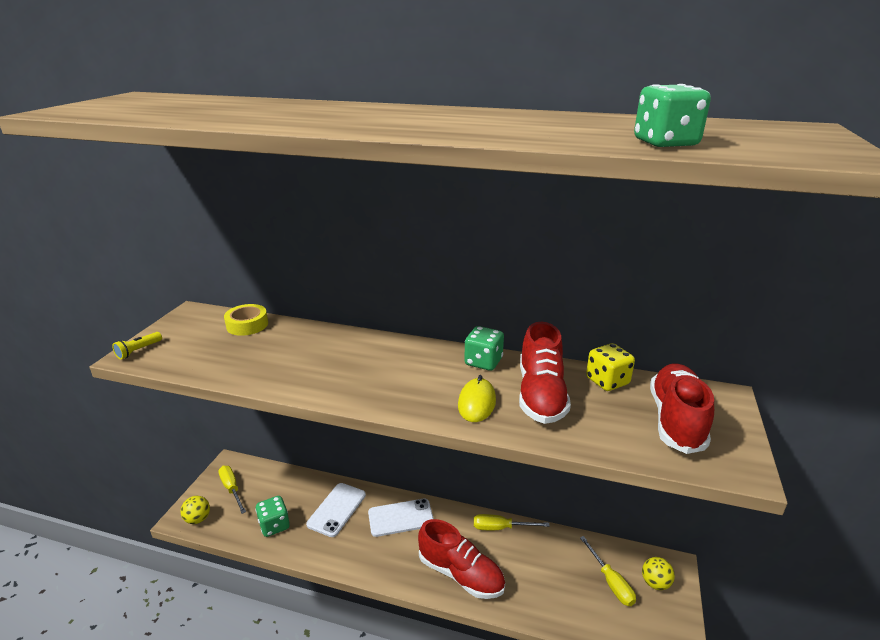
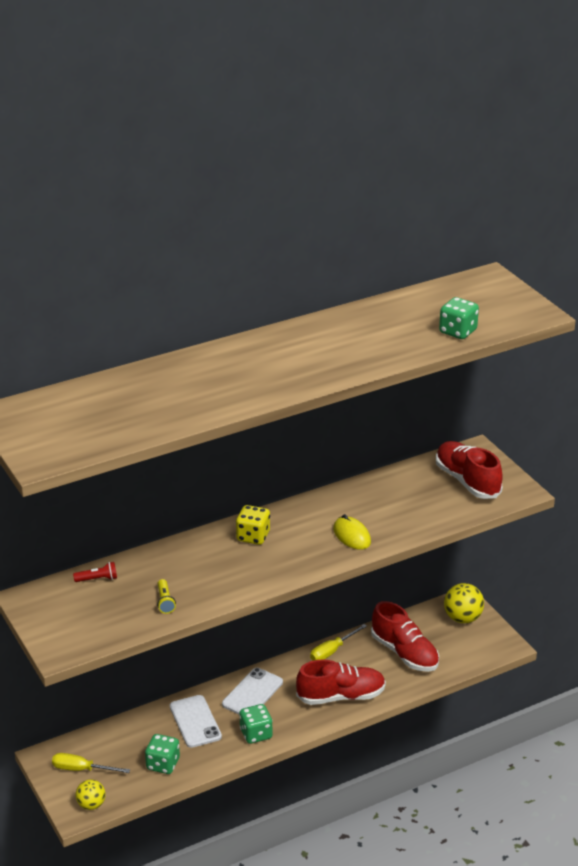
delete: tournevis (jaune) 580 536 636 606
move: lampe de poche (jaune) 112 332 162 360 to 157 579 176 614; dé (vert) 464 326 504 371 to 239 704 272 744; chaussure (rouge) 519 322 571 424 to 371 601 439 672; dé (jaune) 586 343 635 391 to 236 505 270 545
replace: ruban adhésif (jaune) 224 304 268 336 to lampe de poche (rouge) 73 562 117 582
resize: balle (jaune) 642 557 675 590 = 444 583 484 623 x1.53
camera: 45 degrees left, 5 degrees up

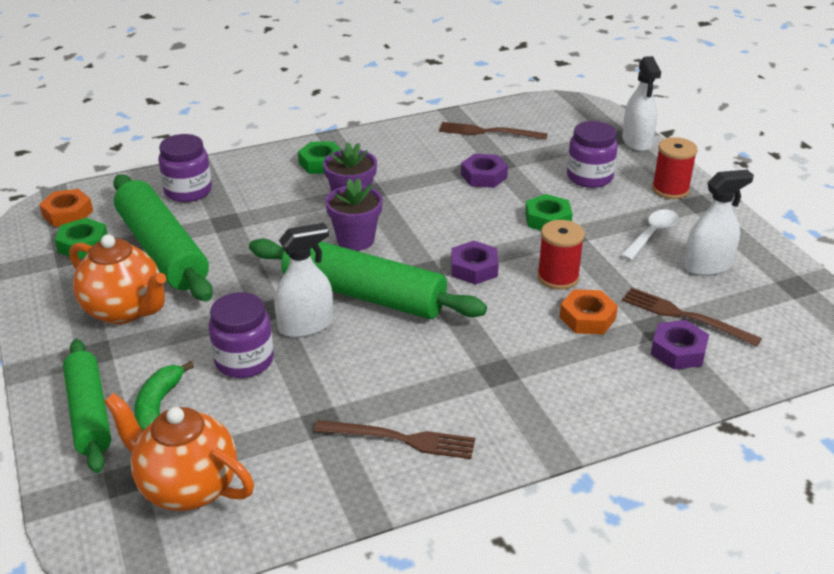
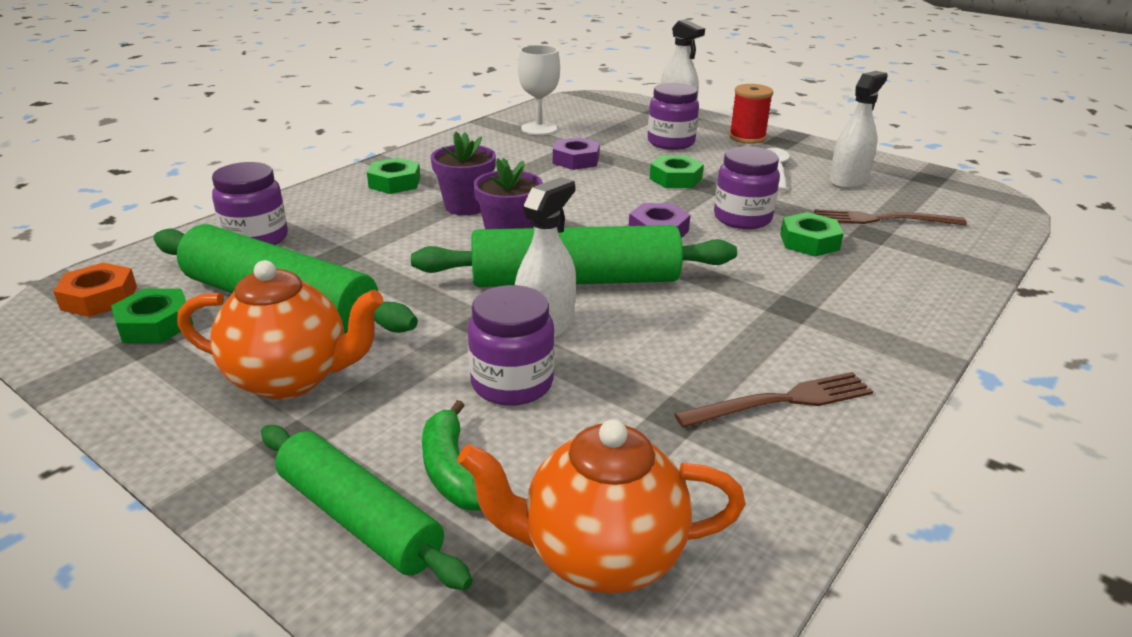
delete: écrou (violet) 651 320 709 369
replace: fourchette (marron) 439 122 548 140 to verre à pied (blanc) 518 45 560 135; bobine (rouge) 537 220 585 290 to bocal (violet) 714 146 780 229
recolor: écrou (orange) 559 289 618 334 to écrou (vert) 780 212 844 257
camera: 30 degrees left, 5 degrees down

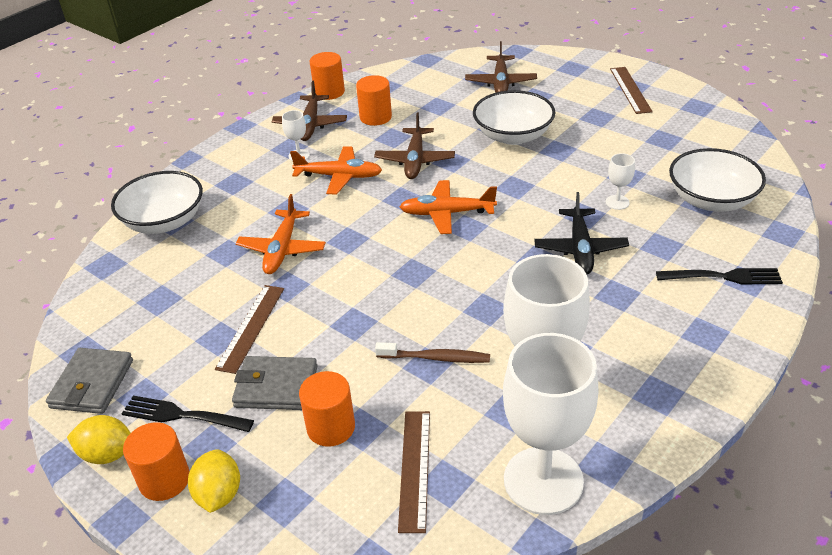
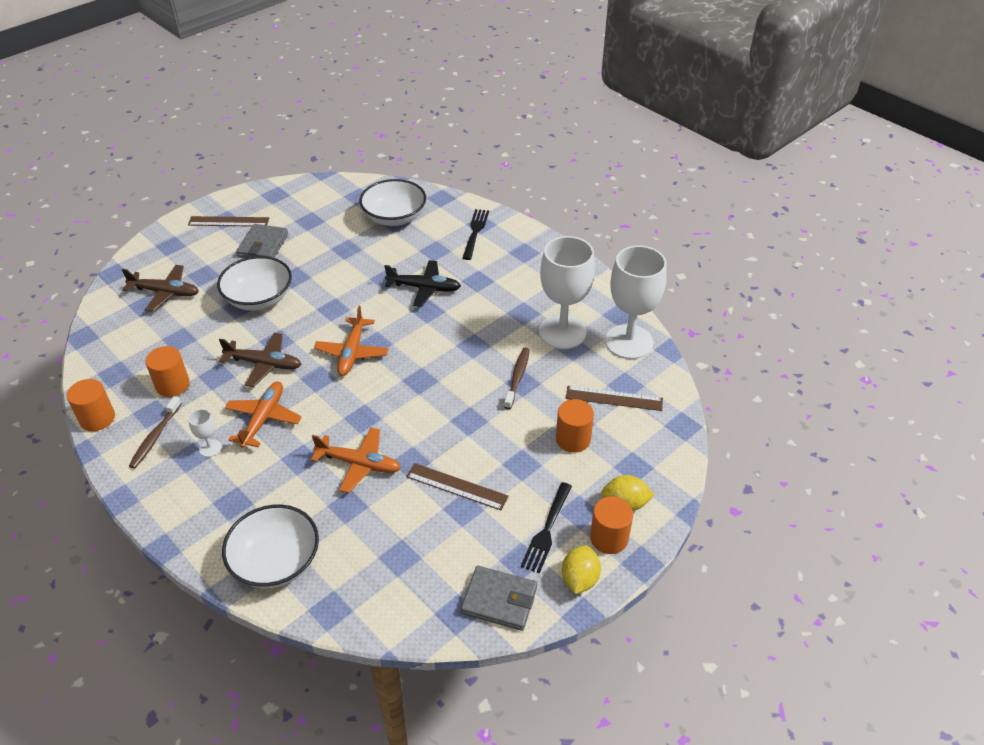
delete: verre à pied (blanc) 606 153 635 210
move: portefeuille (gris) 232 356 318 410 to 236 224 288 258
replace: avion (marron) 272 81 347 141 to brosse à dents (marron) 129 396 182 468
camera: 85 degrees left, 5 degrees up

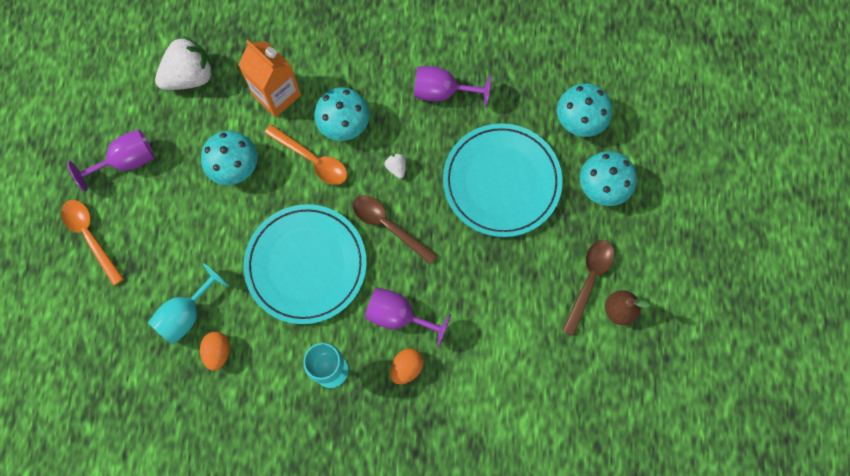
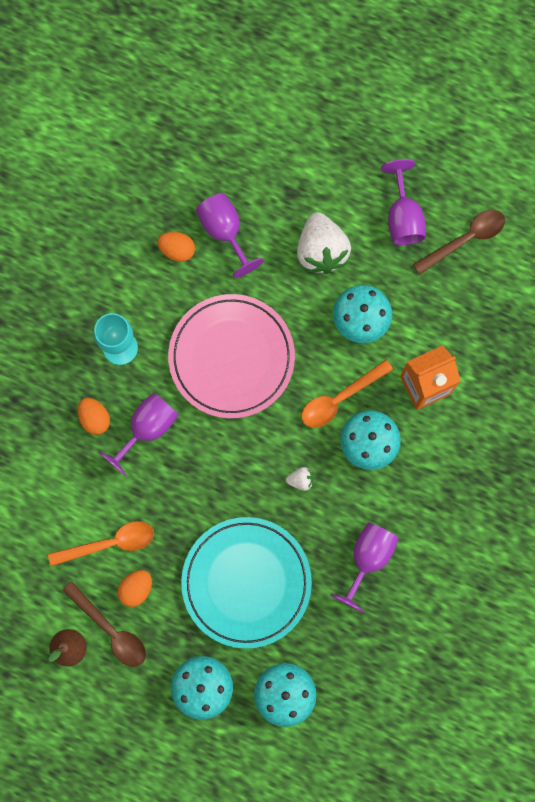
insert: œuf (orange) 117 570 152 607
move: cuillère (orange) 61 200 124 286 to 48 521 154 566; fraise (blanc) 155 36 213 90 to 297 212 351 274; cuillère (marron) 353 195 438 265 to 413 210 505 275
recolor: verre à pied (turquoise) 148 263 230 345 to verre à pied (violet) 196 193 264 278; assiette (turquoise) 244 204 367 324 to assiette (rose) 168 294 295 418
camera: 110 degrees right, 5 degrees up

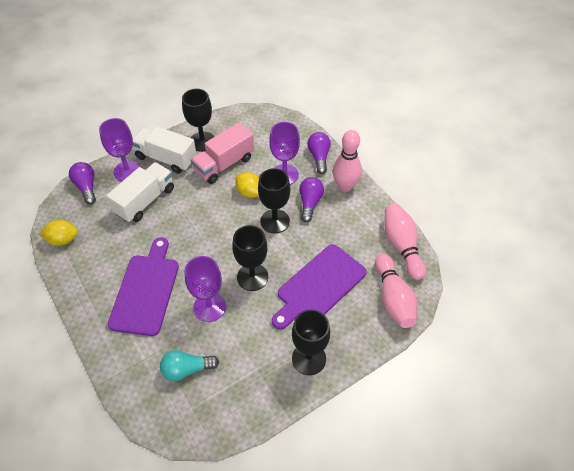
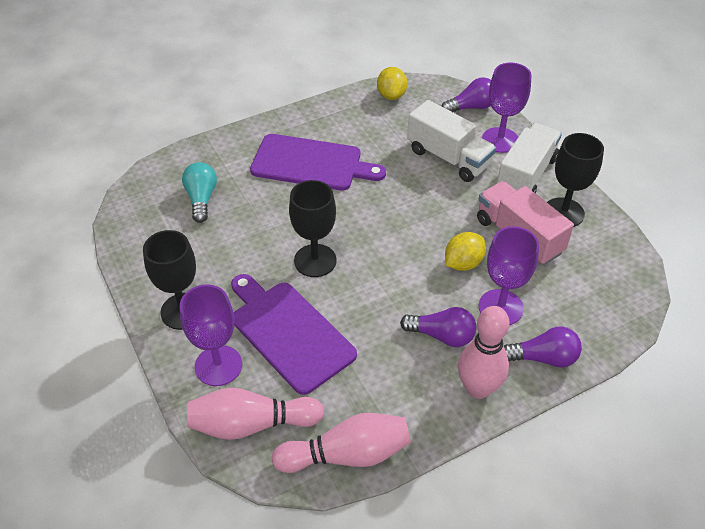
delete: verre à pied (noir) 258 168 290 233
move: verre à pied (violet) 185 256 226 322 to 180 284 242 386
camera: 95 degrees right, 5 degrees down

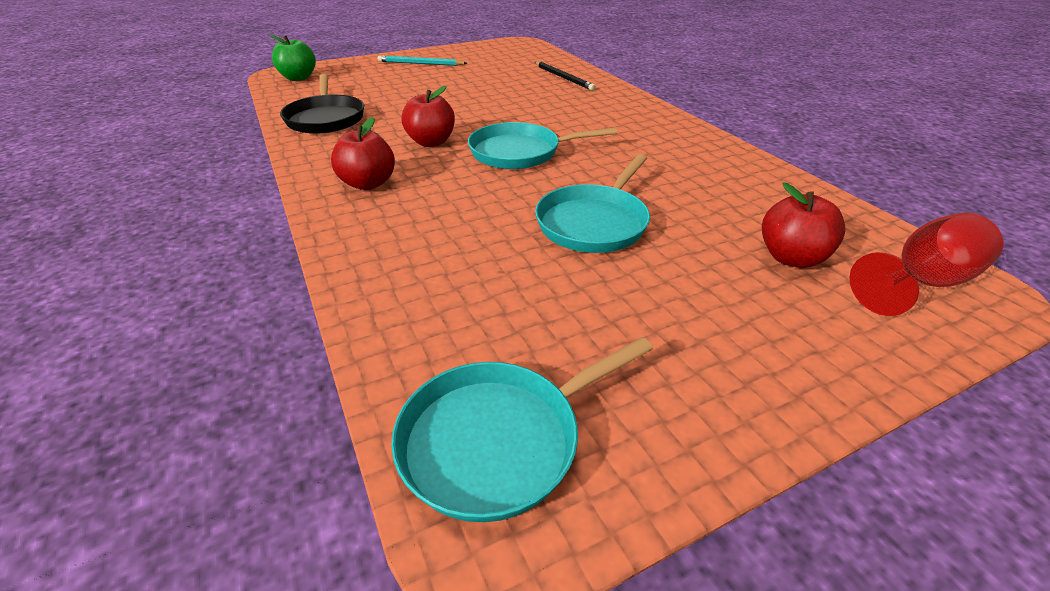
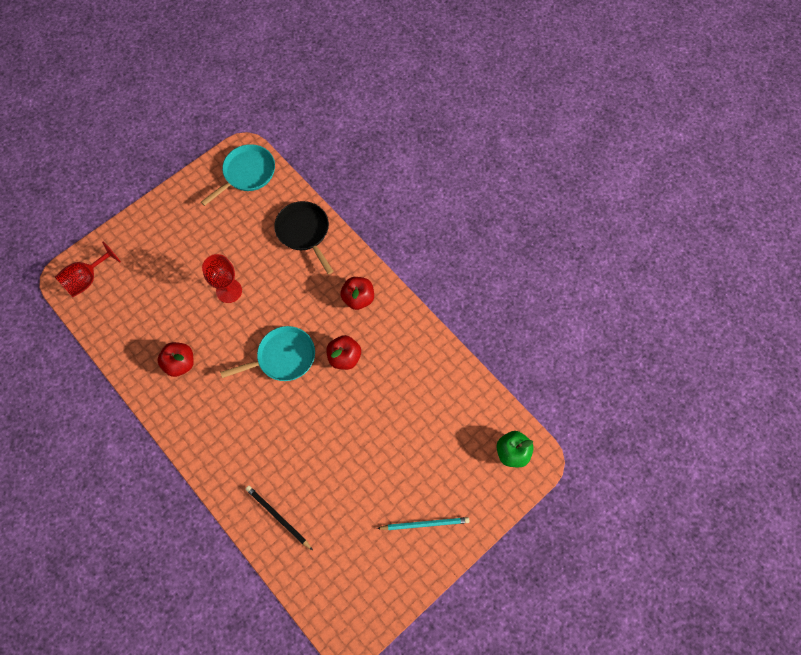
move: poêle (noir) 280 74 364 134 to 274 201 333 274; pomme (rouge) 762 182 846 268 to 158 342 194 377
replace: poêle (turquoise) 535 154 650 253 to verre à pied (rouge) 202 254 242 303
camera: 165 degrees right, 30 degrees up

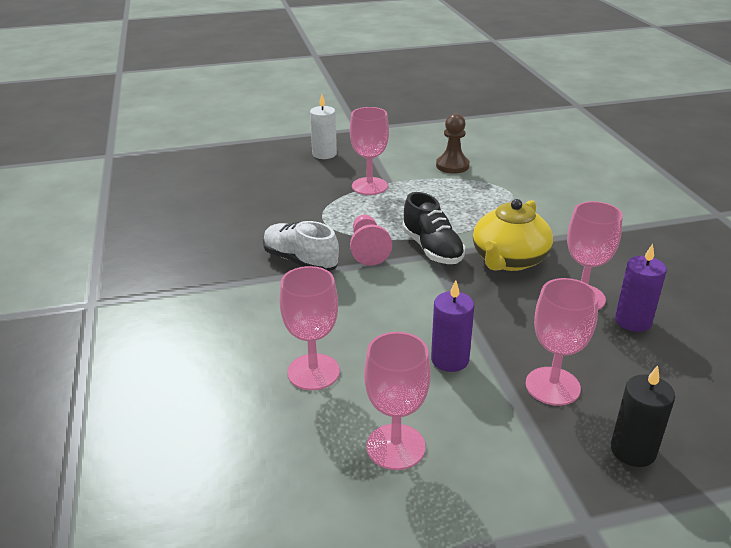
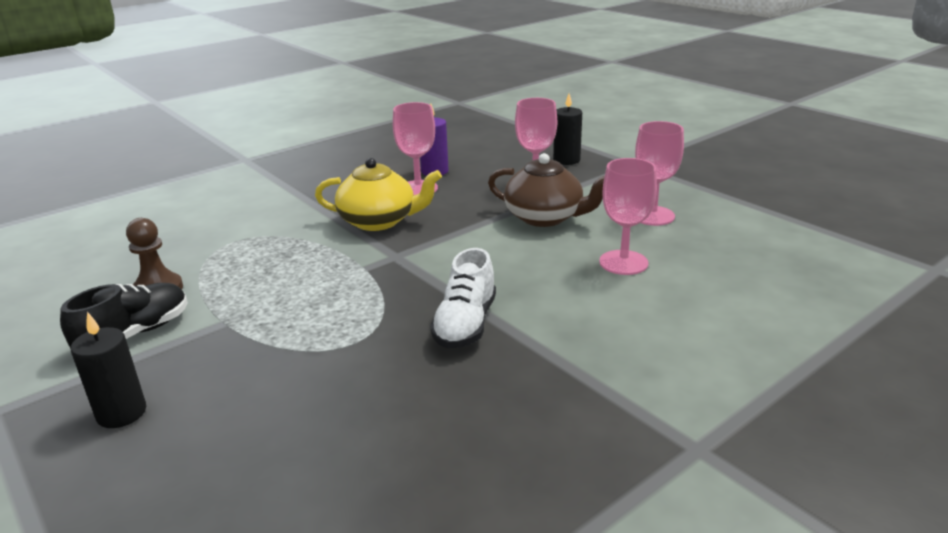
delete: verre à pied (rose) 350 107 389 195; pion (rose) 350 215 392 266
move: chaussure (noir) 402 192 465 264 to 60 283 188 348
replace: bougie (violet) 431 280 474 372 to théière (marron) 488 153 605 227
recolor: bougie (blanc) 310 94 337 159 to bougie (noir) 71 312 146 428
camera: 115 degrees left, 5 degrees down

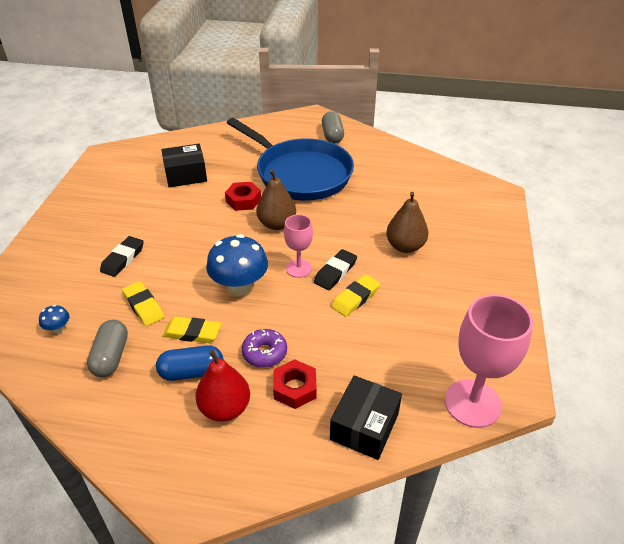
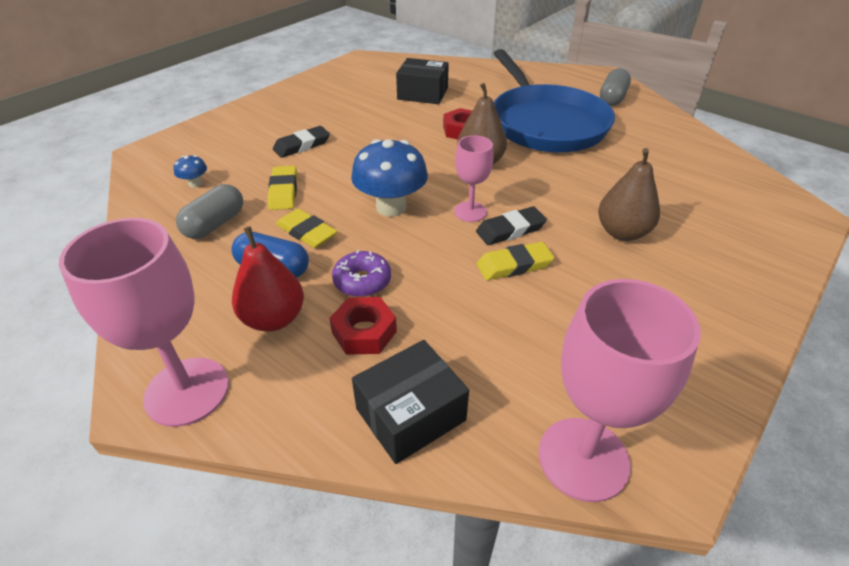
insert: verre à pied (rose) 59 218 229 427
camera: 30 degrees right, 0 degrees up

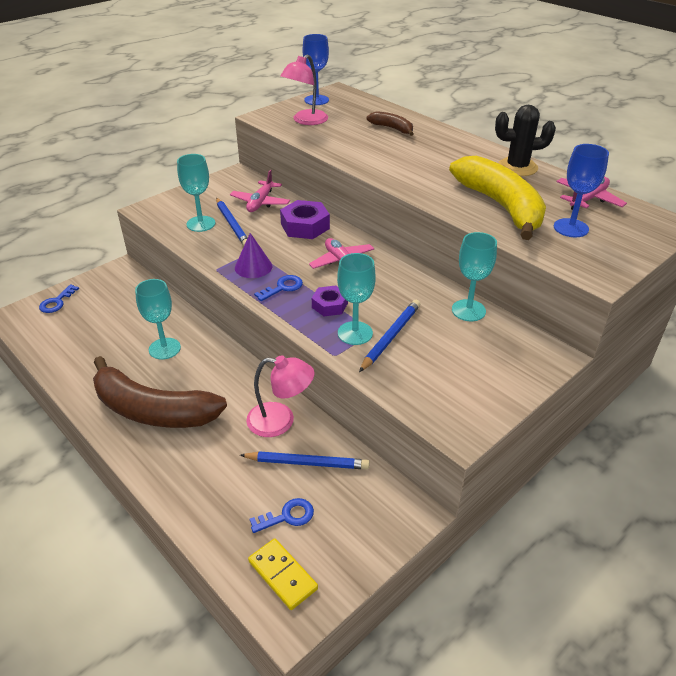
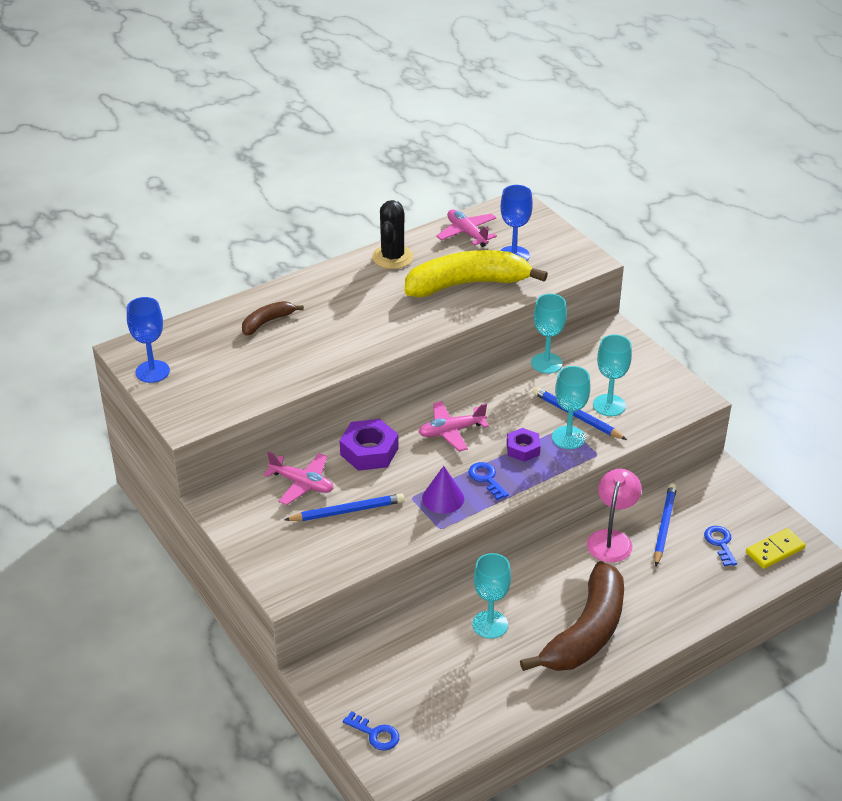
delete: lampe (rose) 280 54 328 125
move: verre à pied (turquoise) 177 154 215 232 to 593 334 632 416
camera: 80 degrees left, 0 degrees up

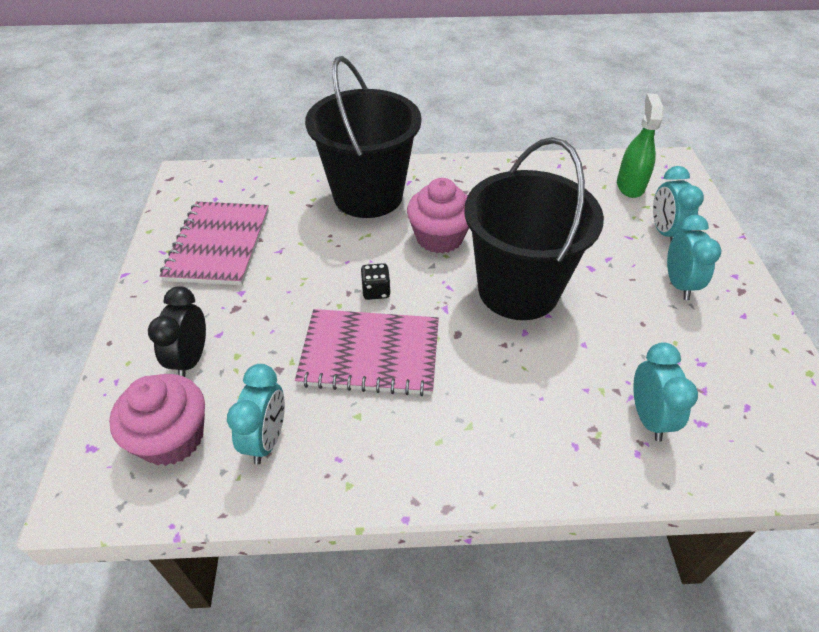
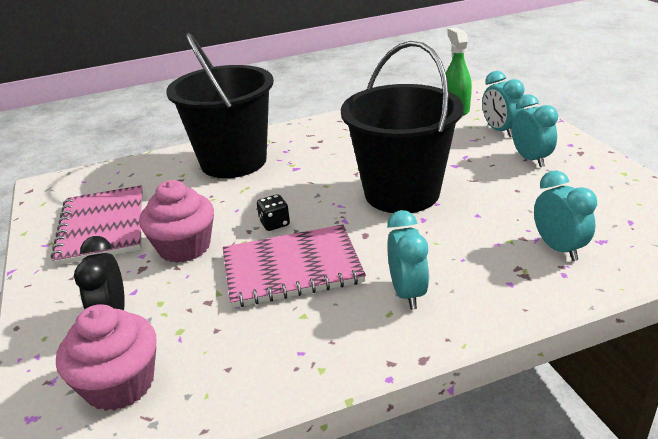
move: réveil (turquoise) 227 364 285 465 to 387 210 429 310; muffin (rose) 407 178 469 253 to 139 180 214 263
camera: 15 degrees left, 15 degrees down

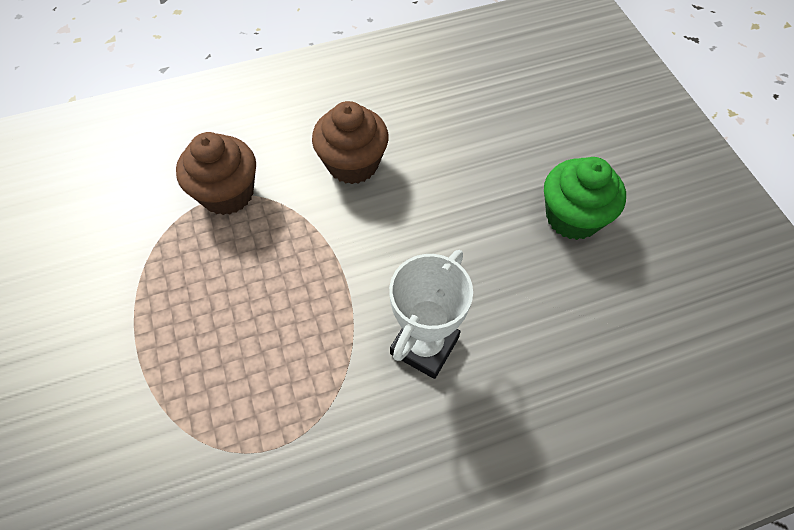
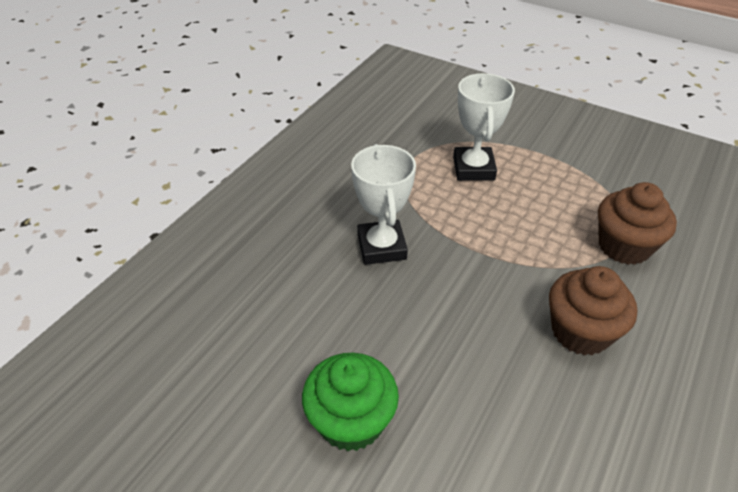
insert: trophée (blanc) 453 73 515 181
camera: 140 degrees right, 15 degrees down

